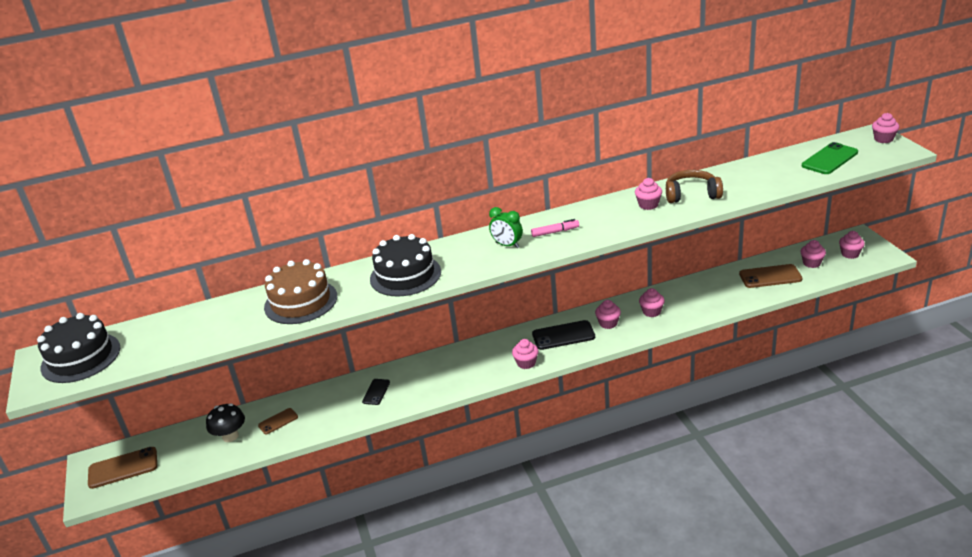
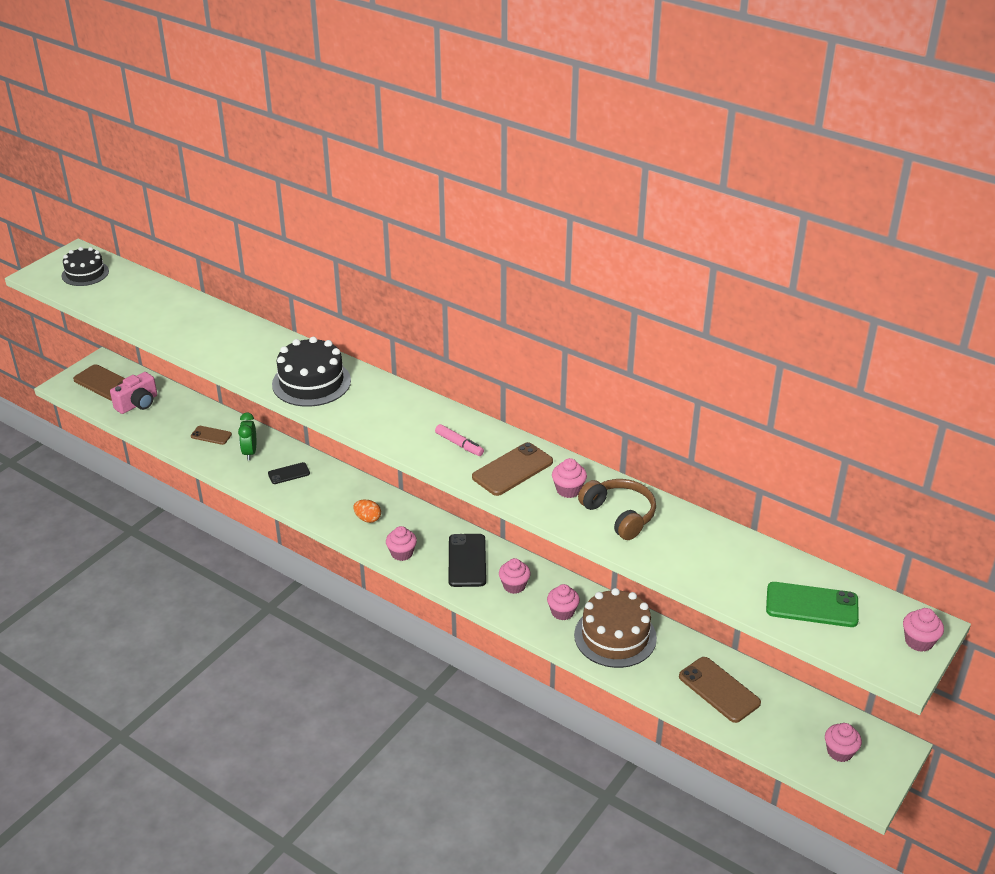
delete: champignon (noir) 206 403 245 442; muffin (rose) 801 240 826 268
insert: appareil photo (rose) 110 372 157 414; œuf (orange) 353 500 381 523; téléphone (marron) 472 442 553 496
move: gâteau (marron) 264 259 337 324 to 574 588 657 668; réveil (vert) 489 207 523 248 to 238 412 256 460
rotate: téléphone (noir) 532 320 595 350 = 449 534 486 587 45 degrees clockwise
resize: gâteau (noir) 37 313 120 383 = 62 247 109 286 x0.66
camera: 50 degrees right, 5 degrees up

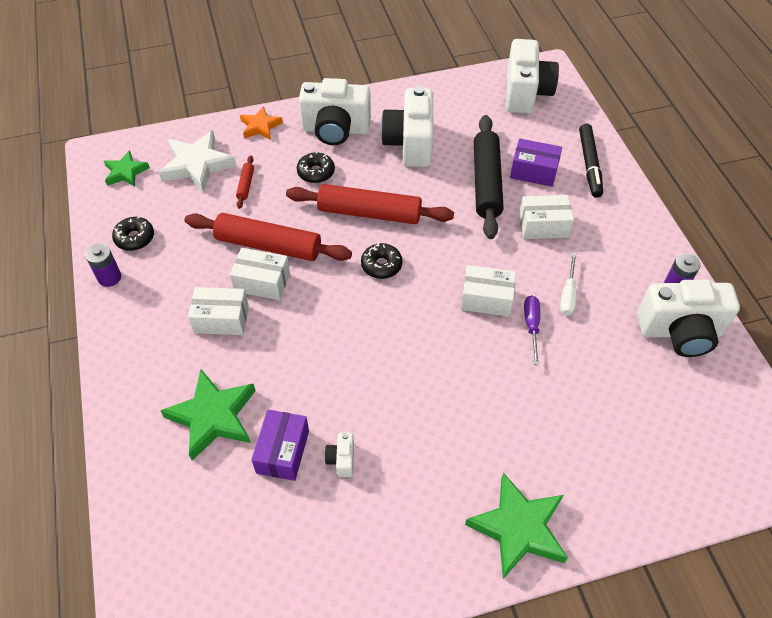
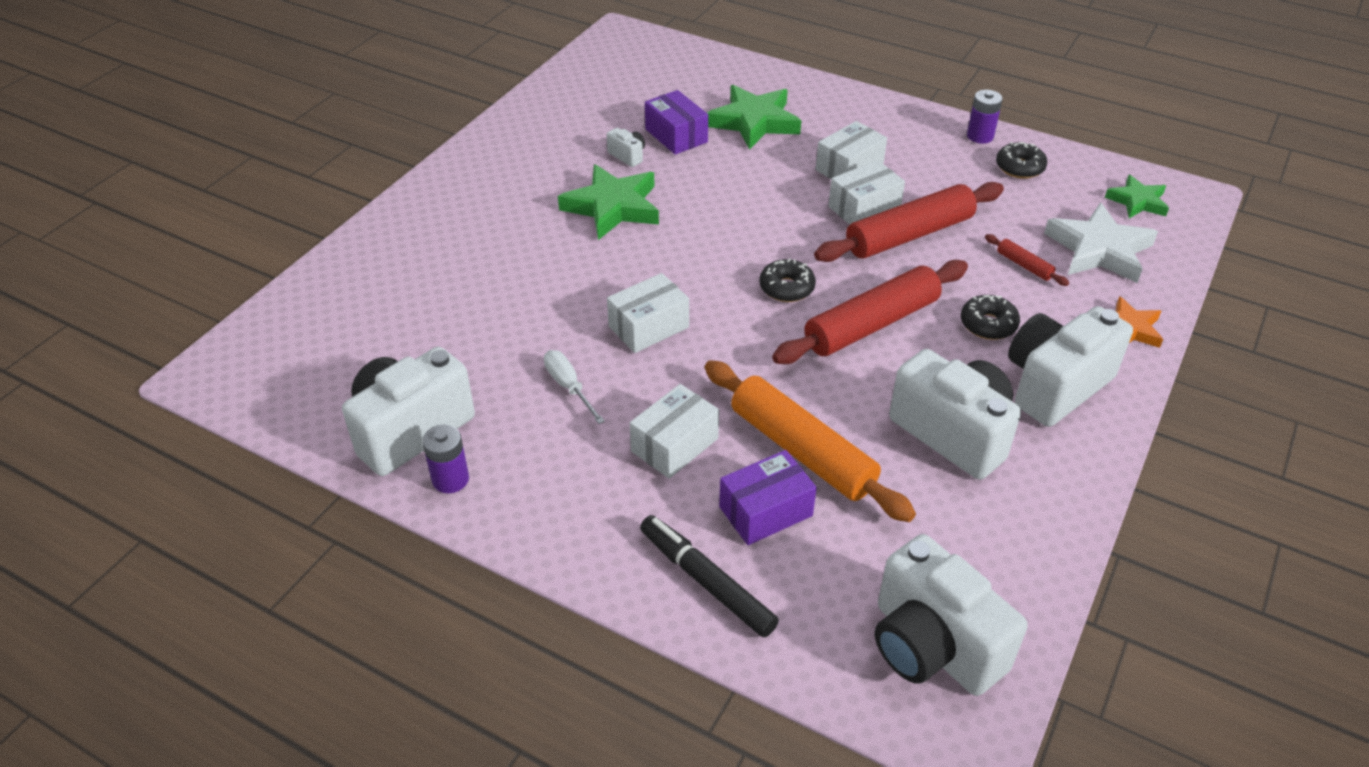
delete: tournevis (violet) 524 295 540 365
move: étoile (vert) 465 473 568 579 to 558 164 659 240
recolor: rouleau à pâtisserie (noir) 474 115 504 239 to rouleau à pâtisserie (orange) 705 360 916 522
camera: 135 degrees right, 10 degrees down

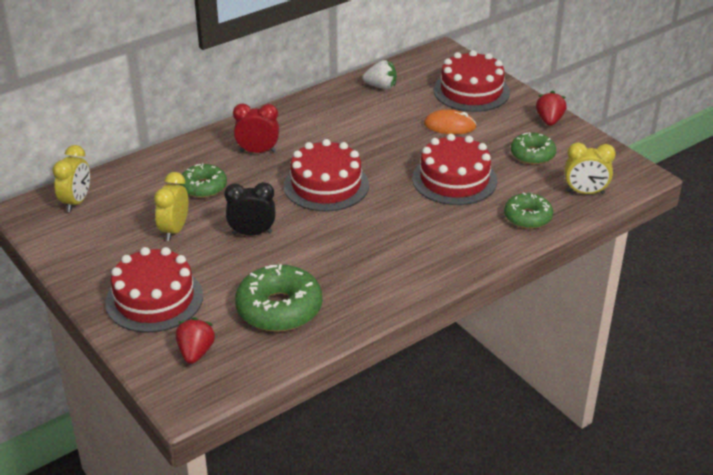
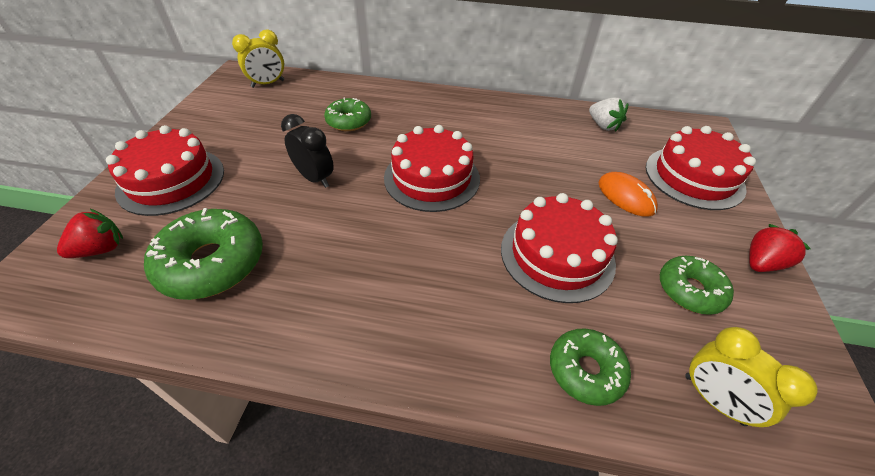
delete: réveil (jaune) 154 172 188 241; réveil (rouge) 233 104 279 153
camera: 45 degrees right, 10 degrees up

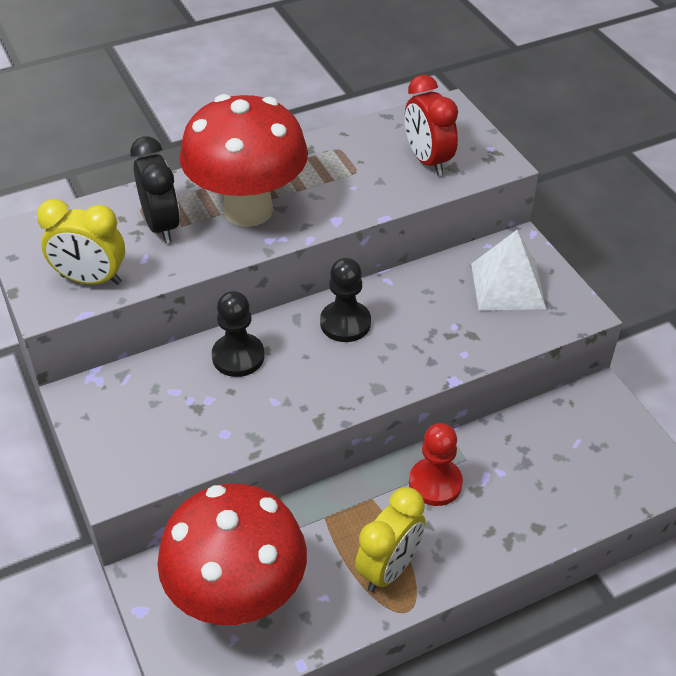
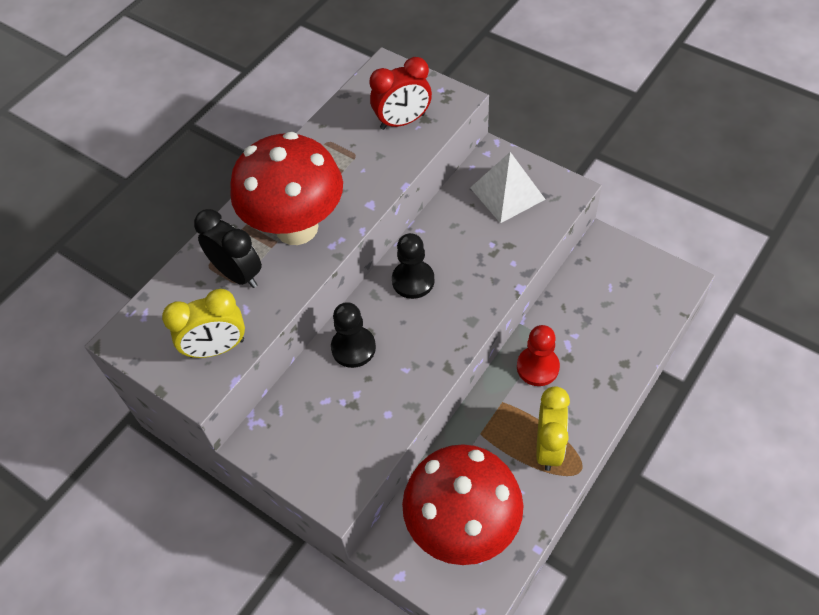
rotate: réveil (rouge) 405 75 458 176 = 370 57 432 130 60 degrees counterclockwise
camera: 25 degrees left, 10 degrees up

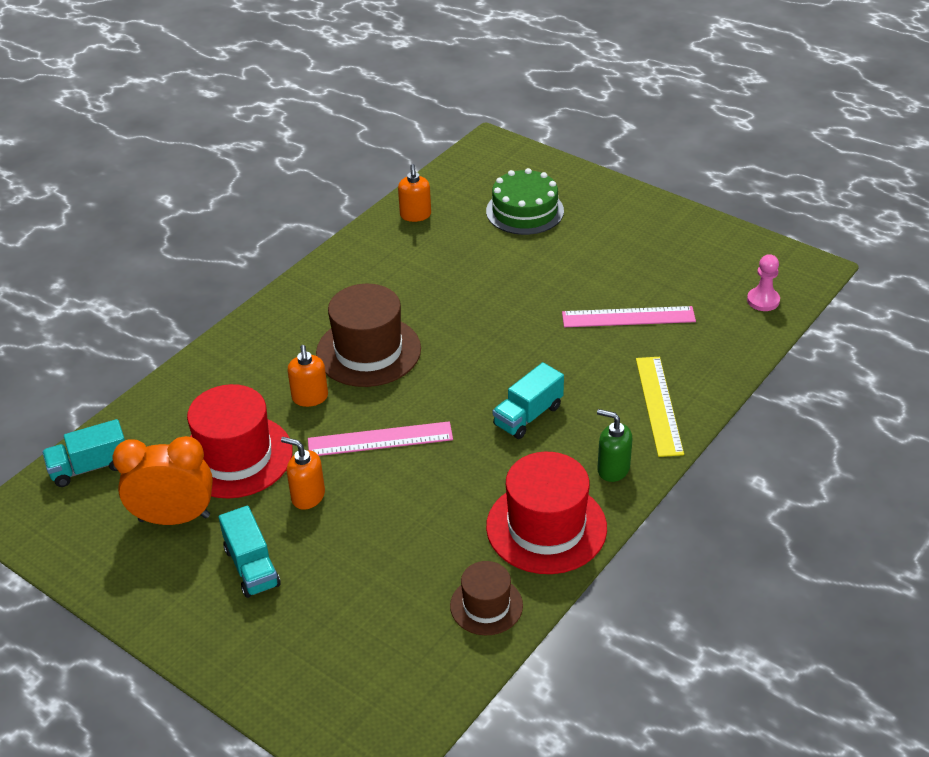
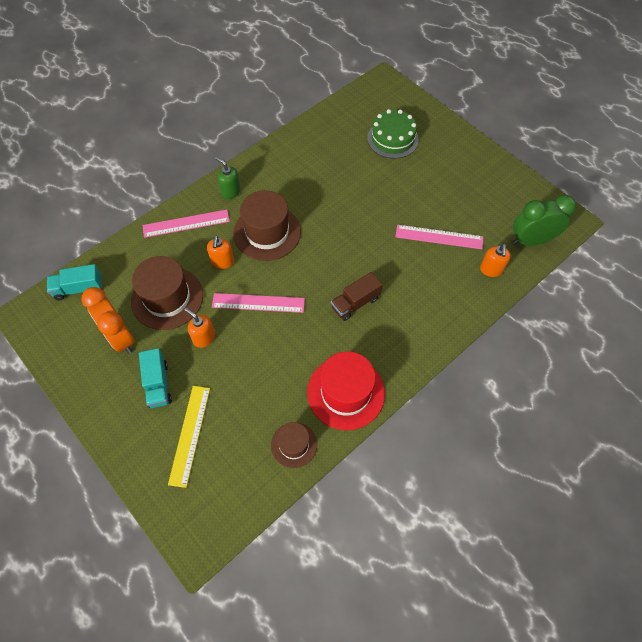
insert: règle (rose) 143 210 230 238
move: distributeur de savon (orange) 398 164 431 222 to 480 244 511 277; distributeur de savon (vert) 597 409 632 482 to 215 157 241 199; règle (jaune) 636 357 684 457 to 168 386 210 488
replace: pion (rose) 747 254 780 311 to réveil (vert) 513 195 576 246
recolor: chapeau (rouge) 187 384 293 498 to chapeau (marron) 131 256 203 330; camion (turquoise) 493 362 564 439 to camion (marron) 331 272 383 321
rotate: réveil (orange) 113 436 213 525 = 82 287 135 354 135 degrees counterclockwise
camera: 10 degrees right, 20 degrees up

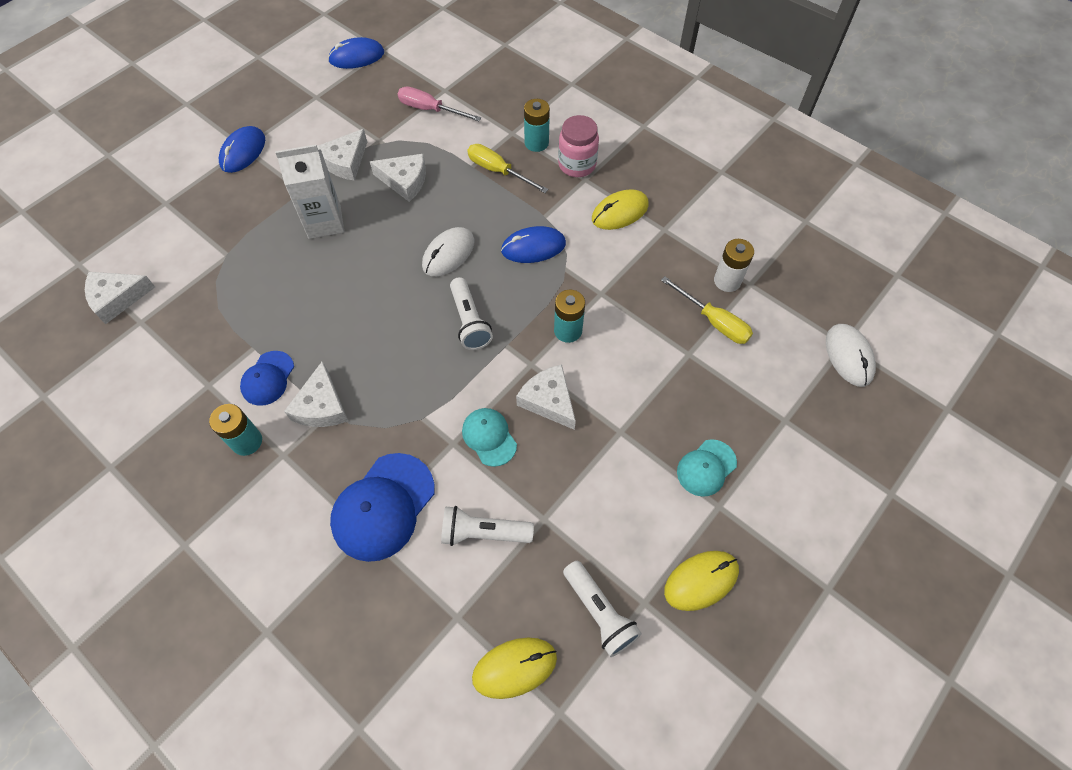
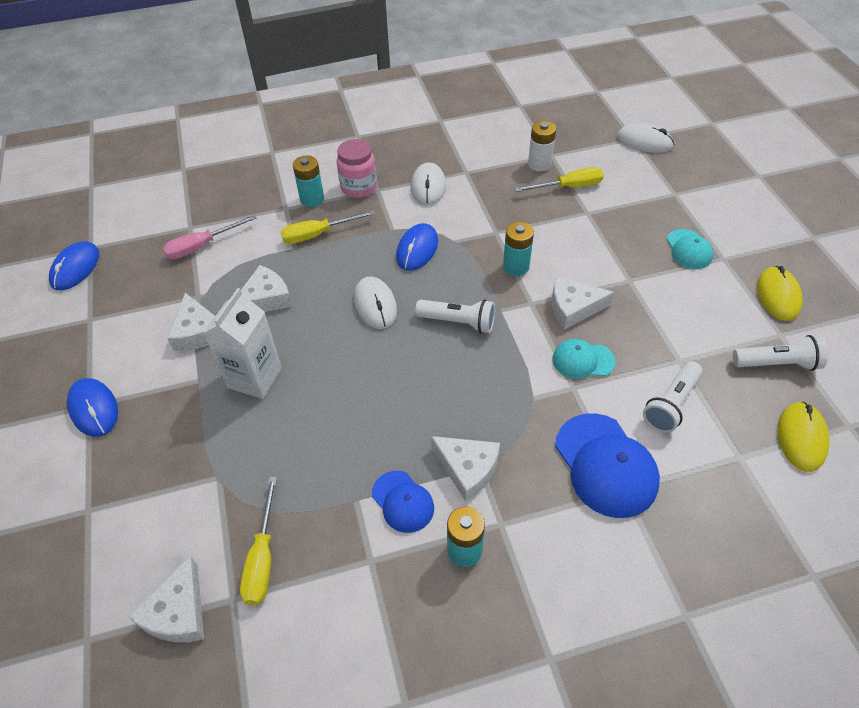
insert: tournevis (jaune) 240 477 277 605
recolor: souris (jaune) 592 189 649 230 to souris (blanc) 411 162 446 206
camera: 55 degrees left, 10 degrees down

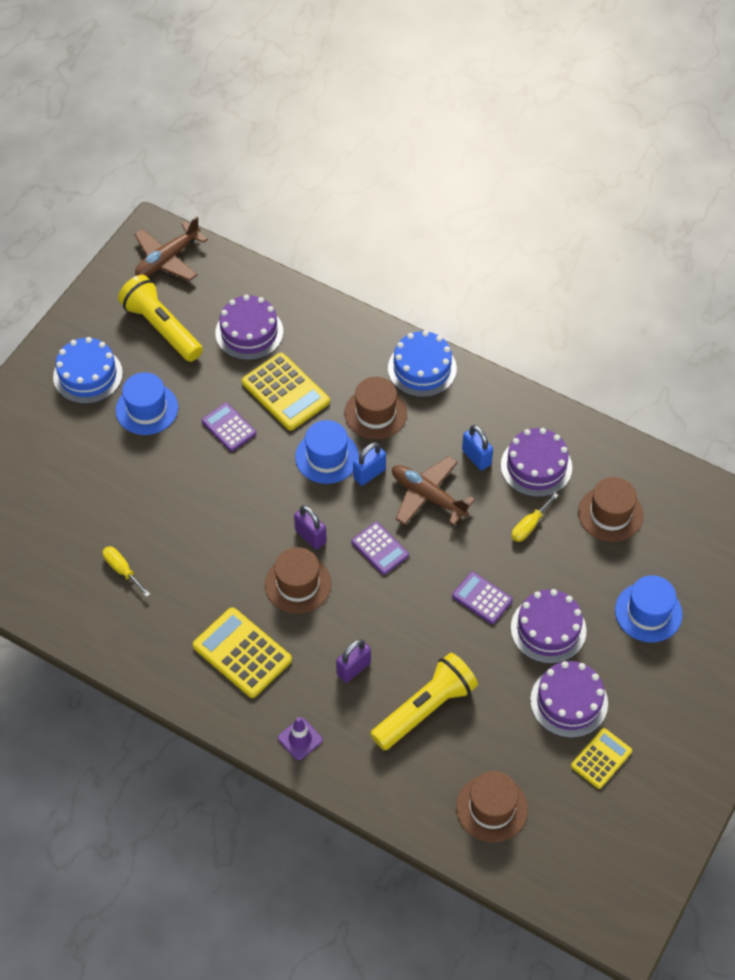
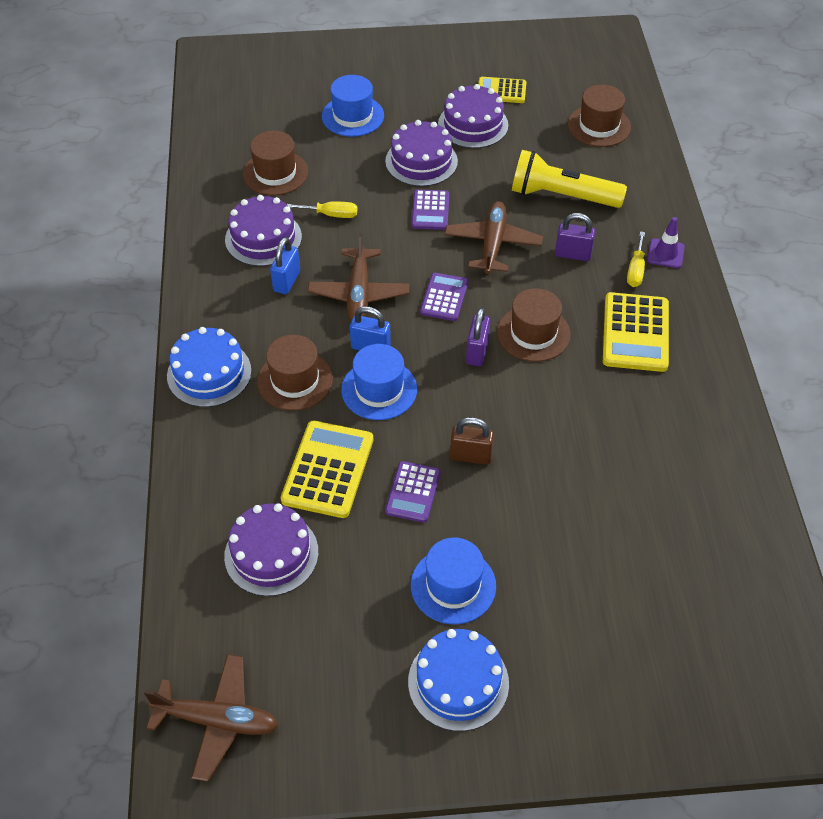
delete: lampe de poche (jaune) 118 275 203 362
insert: avion (marron) 445 201 543 274; cadenas (marron) 450 417 494 465
move: tournevis (jaune) 103 546 150 597 to 627 231 645 287
camera: 125 degrees left, 5 degrees down

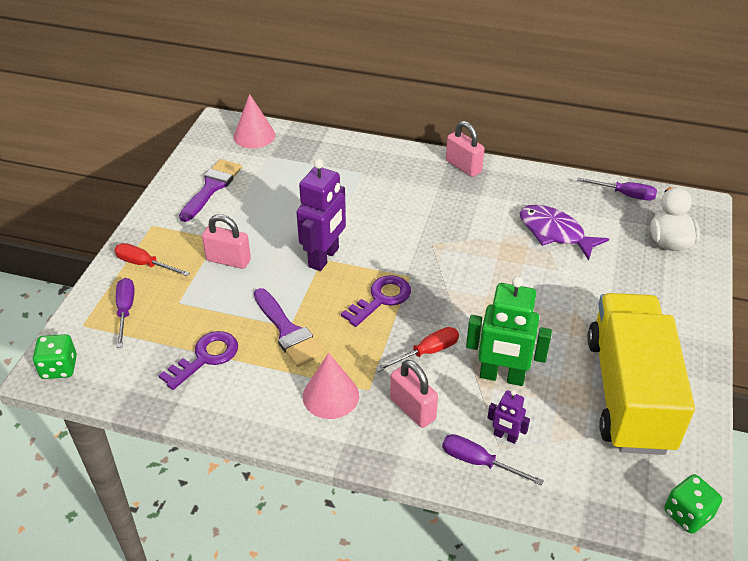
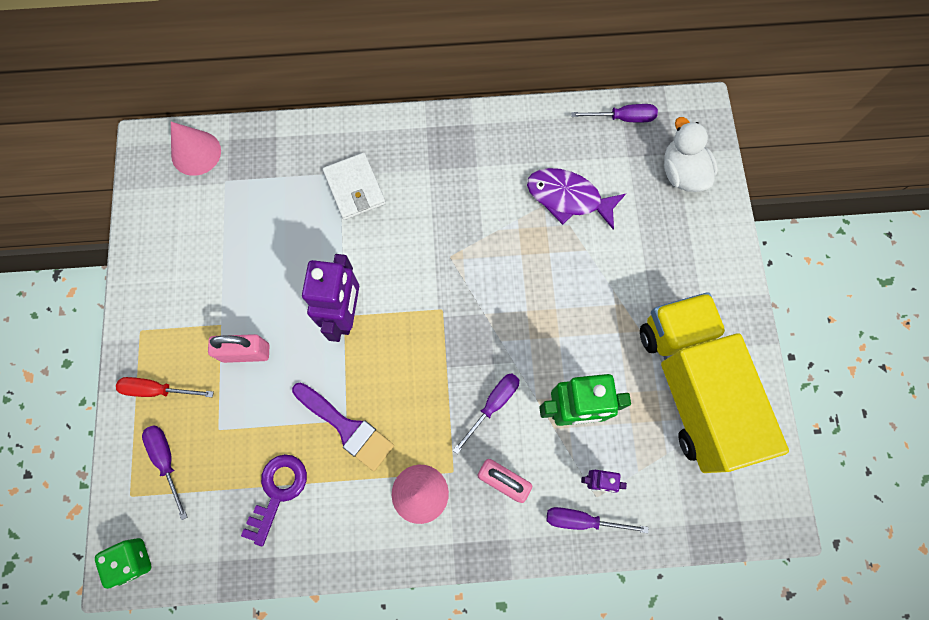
delete: pinceau (violet) 179 159 242 222; clé (violet) 341 275 411 327; cadenas (rose) 446 121 485 177; dé (vert) 664 474 722 534
insert: portefeuille (blanc) 323 153 386 220
recolor: tournevis (rouge) 375 327 459 372 to tournevis (violet) 453 373 519 454
camera: 20 degrees left, 30 degrees up

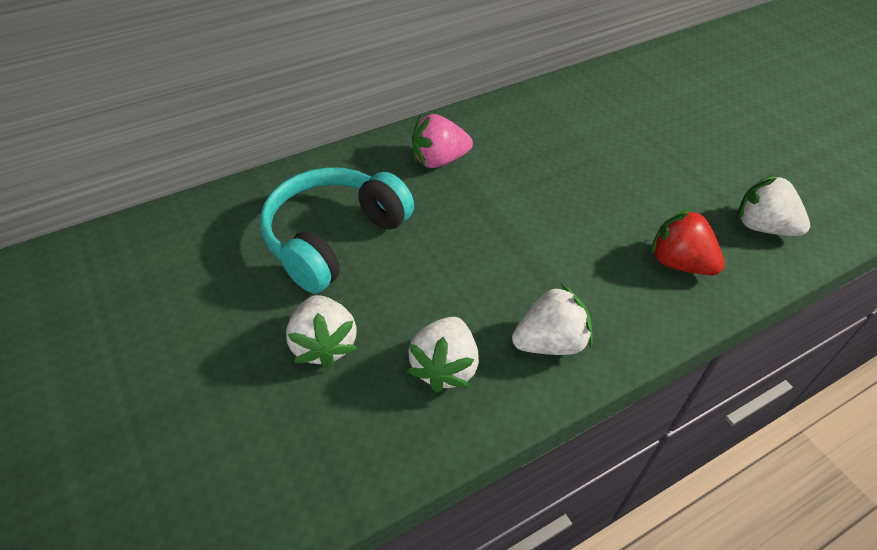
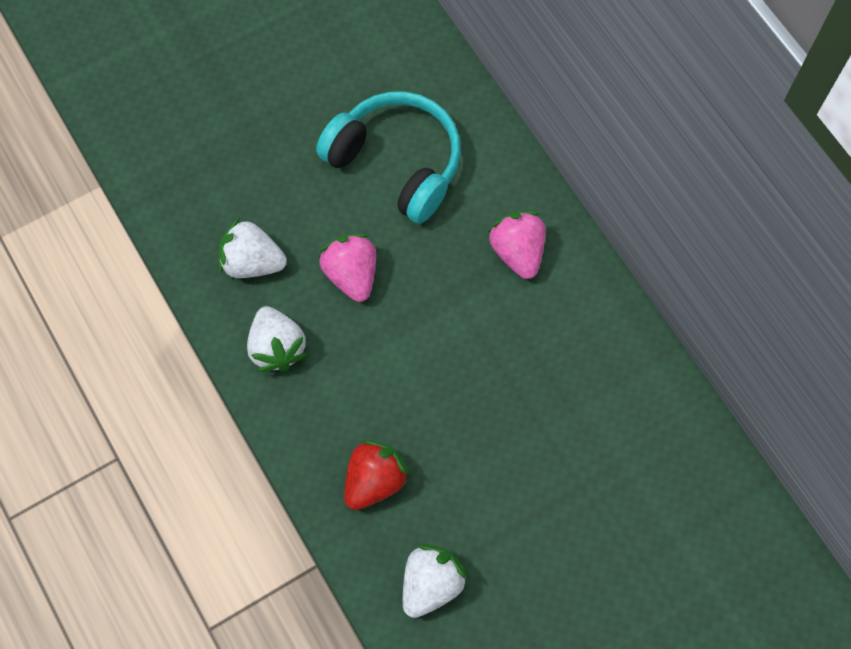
delete: fraise (blanc) 286 295 358 369
insert: fraise (rose) 319 234 376 302
camera: 90 degrees right, 20 degrees up

